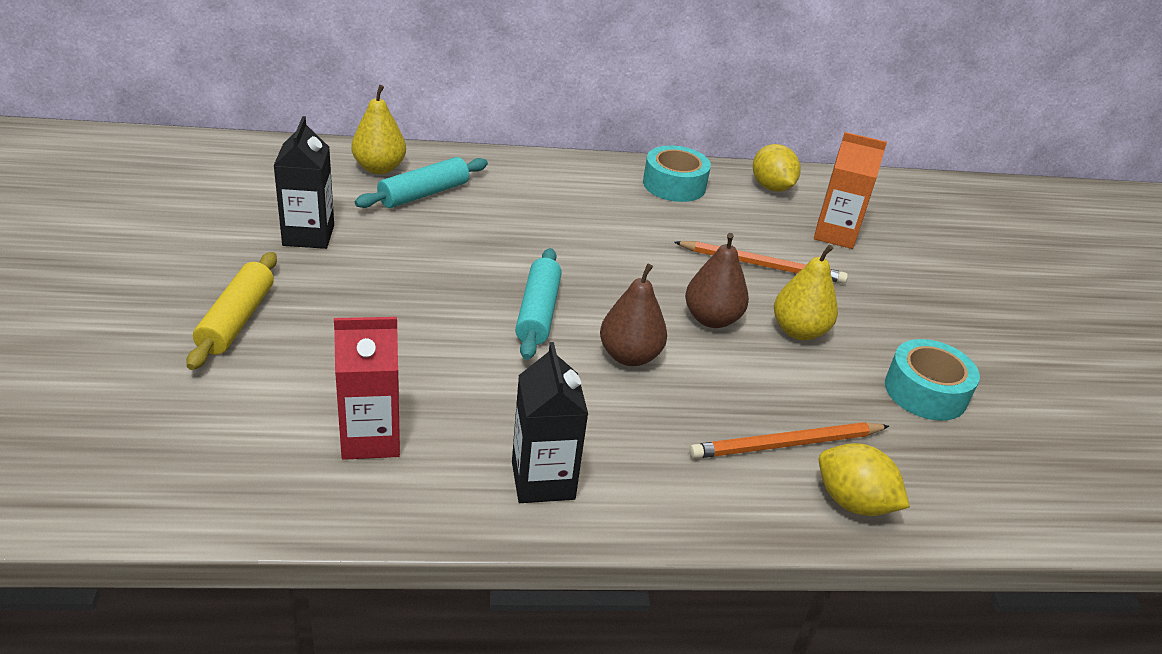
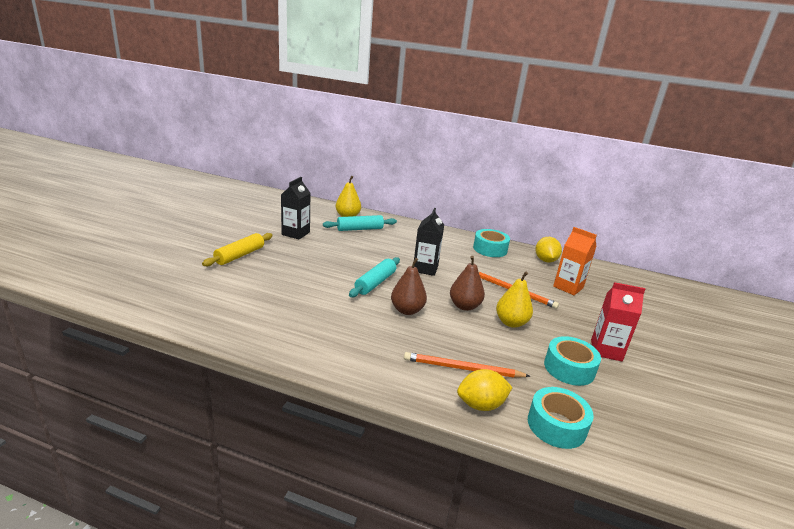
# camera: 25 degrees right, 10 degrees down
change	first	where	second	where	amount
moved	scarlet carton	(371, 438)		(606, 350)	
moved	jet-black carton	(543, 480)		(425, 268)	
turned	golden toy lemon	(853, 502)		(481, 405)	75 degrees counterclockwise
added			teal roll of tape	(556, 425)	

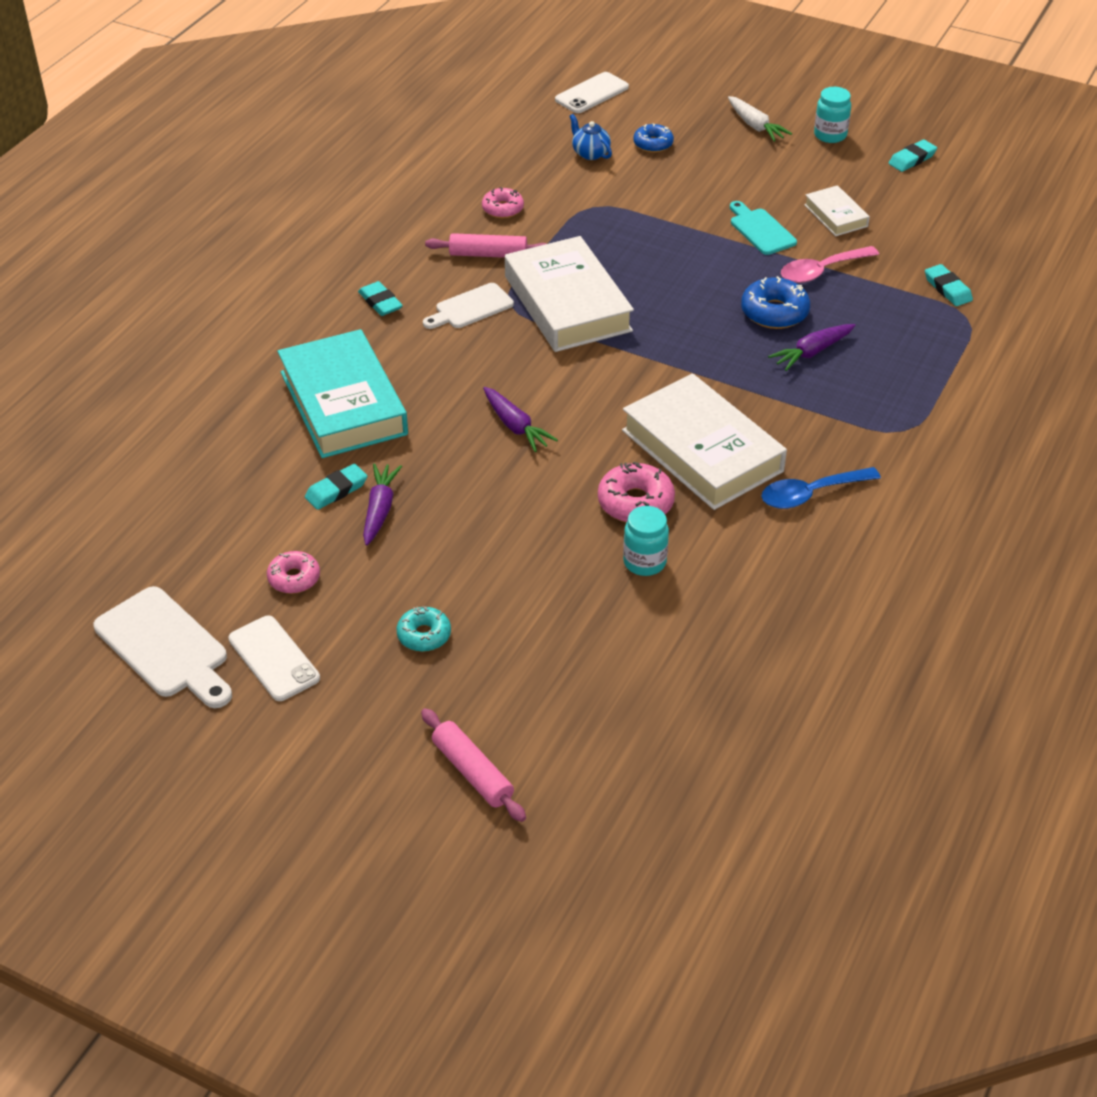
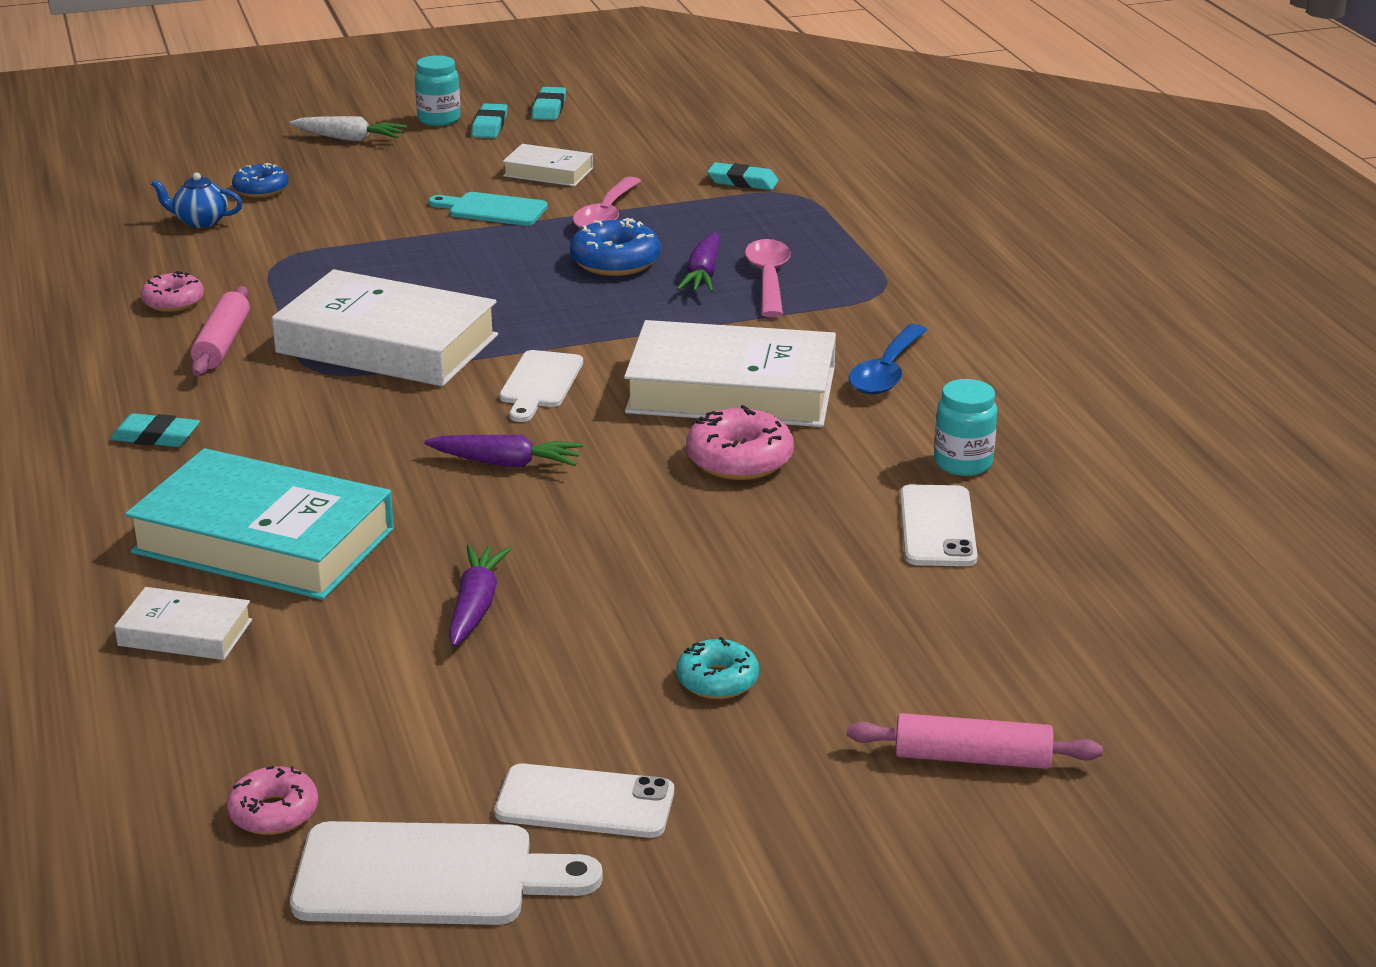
# camera: 45 degrees left, 15 degrees down
change	first	where	second	where	amount
moved	rosy doughnut	(294, 578)		(274, 812)	
moved	teal pencil eraser	(336, 490)		(489, 126)	
turned	purple toy carrot	(380, 510)		(475, 606)	45 degrees clockwise
moved	white bread board	(471, 308)		(540, 383)	
turned	rosy dough roller	(488, 254)		(222, 344)	45 degrees counterclockwise
moved	white phone	(591, 93)		(937, 527)	
moved	teal jar	(644, 562)		(963, 463)	
added			white hardcover	(185, 633)	
added			rosy spoon	(768, 278)	

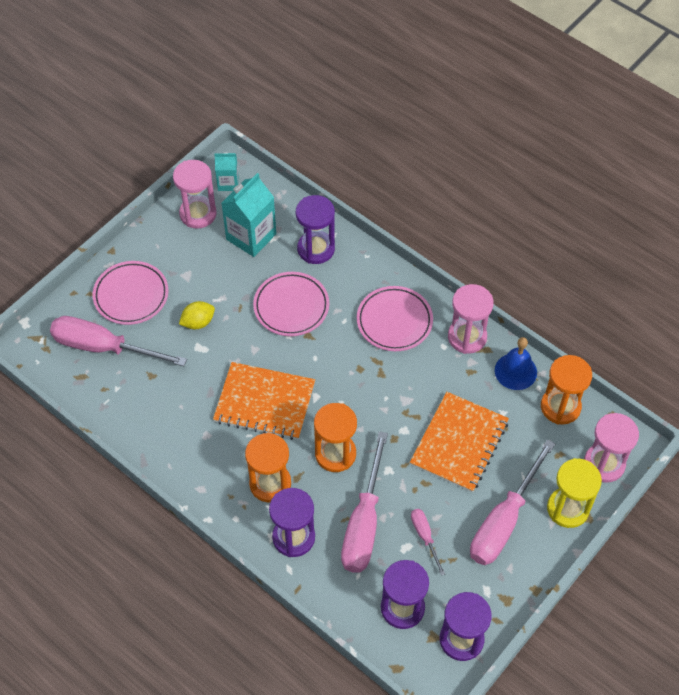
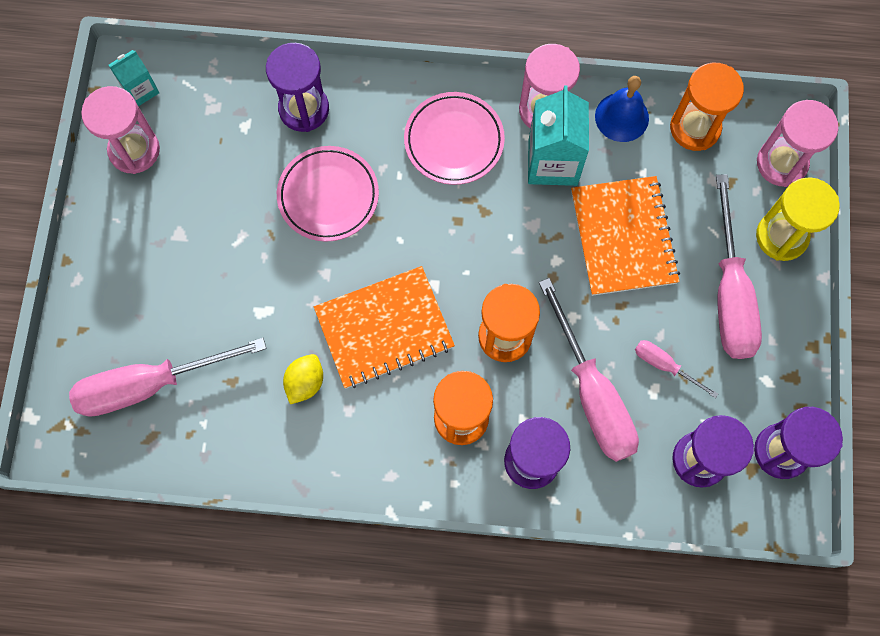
# camera: 35 degrees left, 15 degrees up
change	first	where	second	where	amount
removed	rosy dinner plate	(131, 295)			
moved	golden toy lemon	(198, 322)		(305, 382)	
moved	teal carton	(251, 236)		(553, 162)	

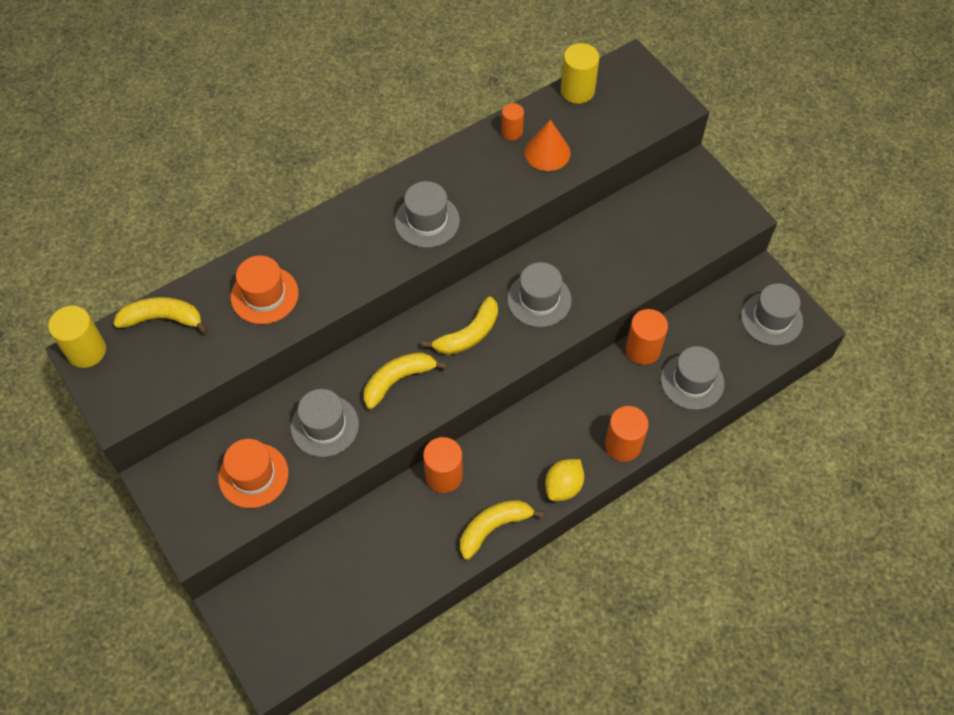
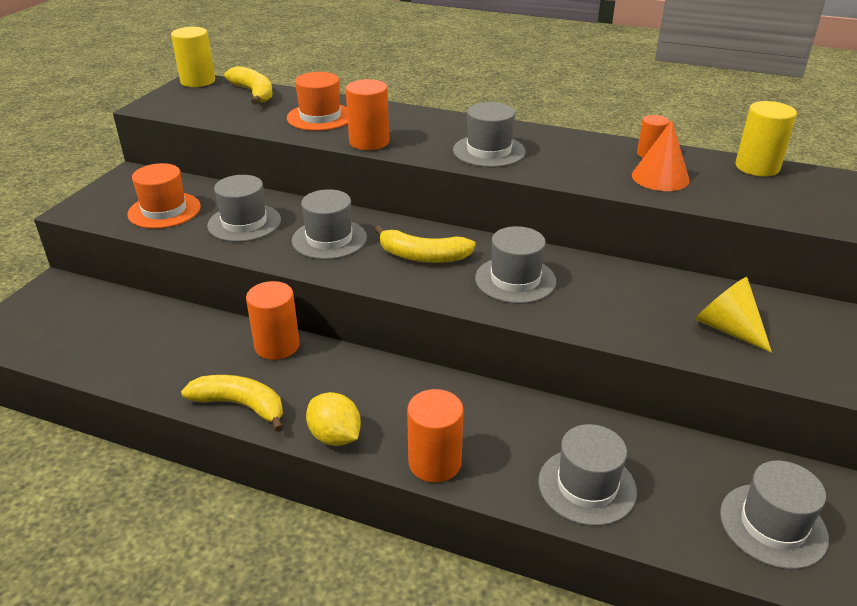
# camera: 55 degrees right, 25 degrees down
change	first	where	second	where	amount
replaced	golden toy banana	(398, 380)	ash-grey hat	(329, 239)	
turned	golden toy lemon	(563, 486)		(335, 437)	45 degrees clockwise
moved	orange-coloured solid cylinder	(643, 349)		(369, 142)	
added			golden cone	(727, 328)	

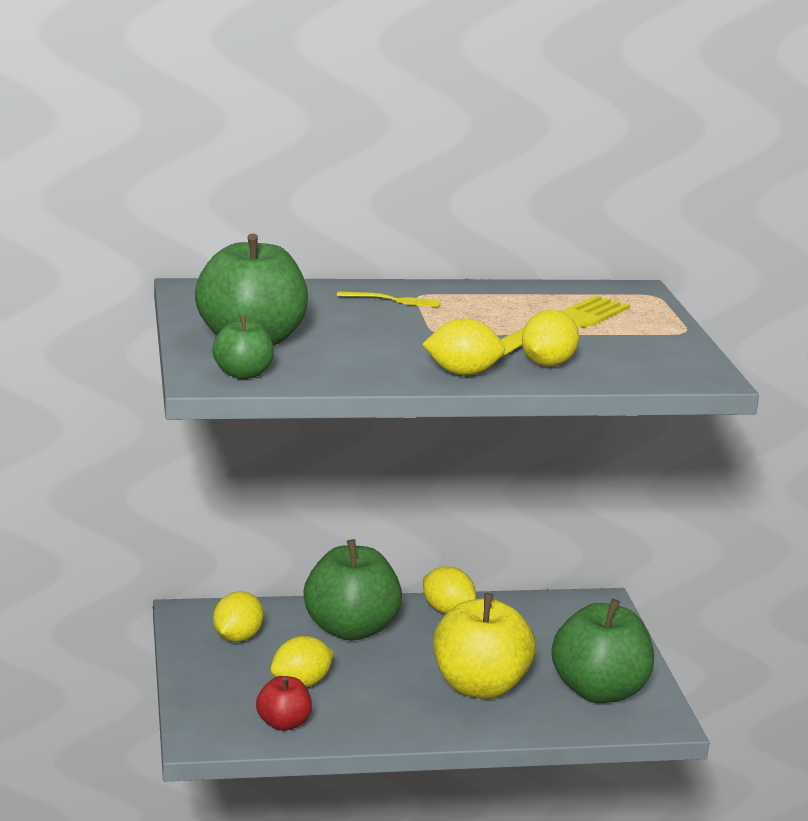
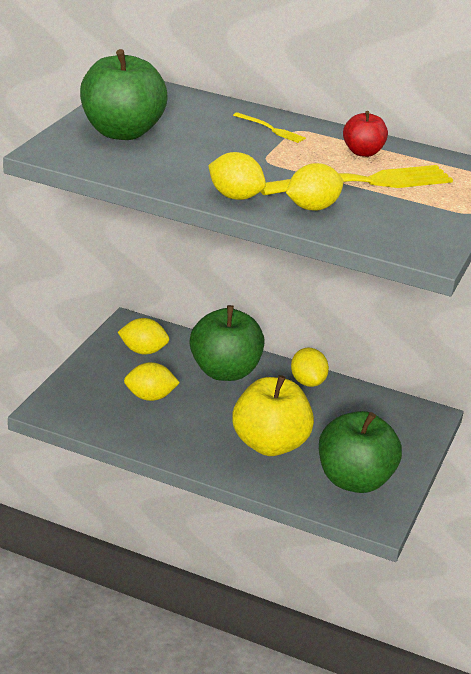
# camera: 30 degrees right, 10 degrees up
change	first	where	second	where	amount
removed	emerald apple	(243, 374)			
turned	golden toy lemon	(237, 638)		(143, 351)	45 degrees clockwise
moved	scarlet apple	(283, 724)		(362, 152)	

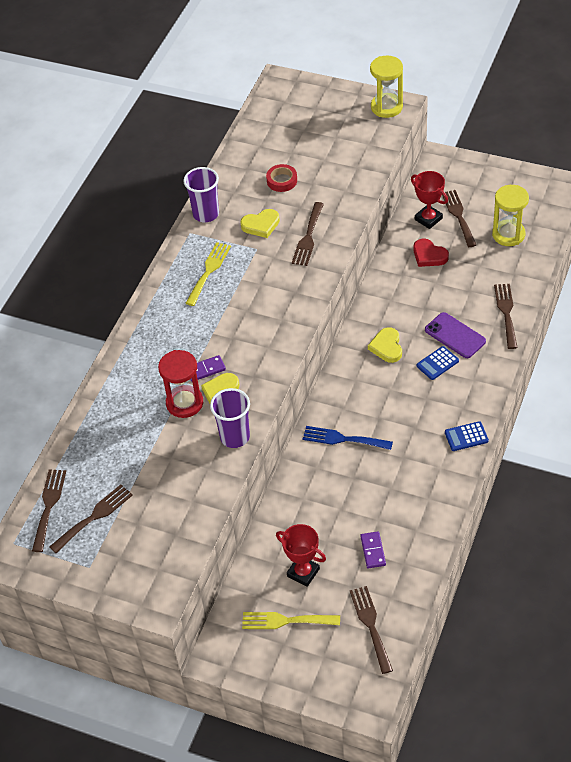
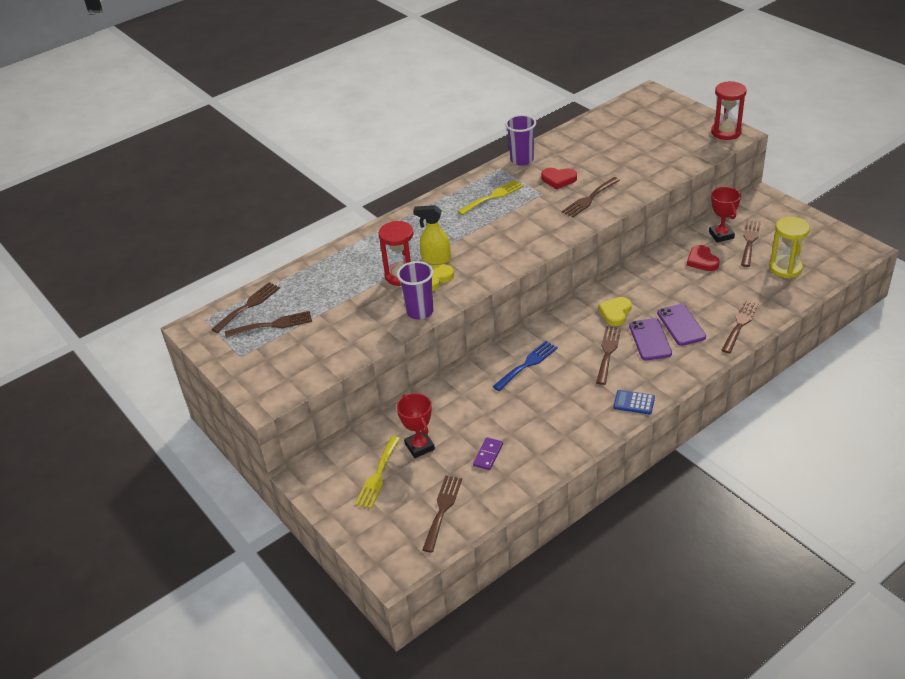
# camera: 30 degrees right, 10 degrees down
change	first	where	second	where	amount
replaced	purple domino	(205, 370)	golden spray bottle	(436, 259)	
recoloured	golden love heart	(261, 225)	scarlet love heart	(558, 179)	
turned	golden fork	(285, 621)		(378, 475)	105 degrees counterclockwise
removed	scarlet roll of tape	(282, 181)			
turned	royal blue fork	(342, 439)		(527, 364)	90 degrees clockwise
recoloured	golden sand timer	(386, 107)	scarlet sand timer	(726, 132)	
replaced	royal blue calculator	(437, 363)	purple phone	(650, 339)	
added			dark brown fork	(608, 352)	

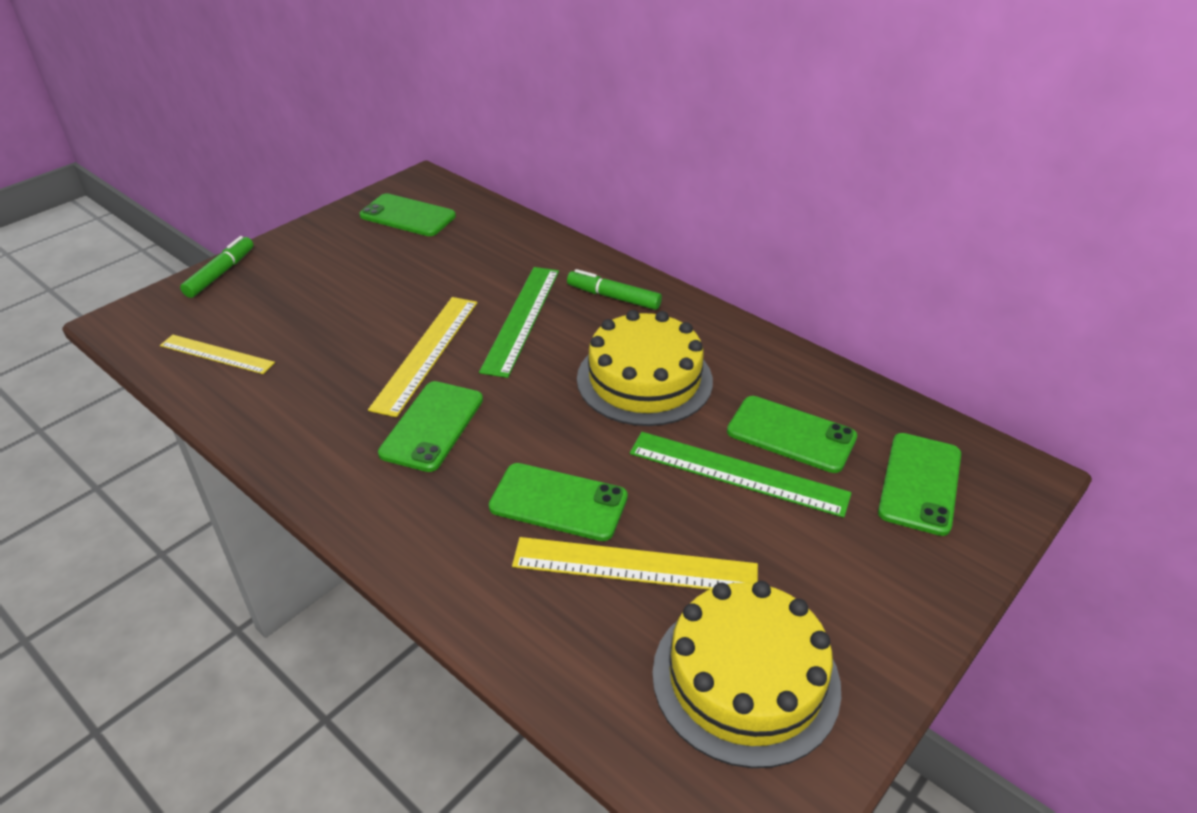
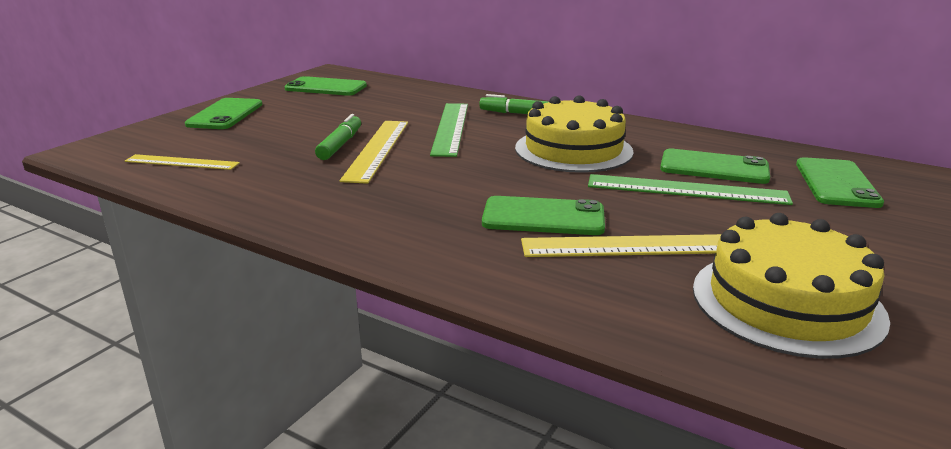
# camera: 10 degrees left, 15 degrees down
change	first	where	second	where	amount
moved	emerald marker pen	(221, 273)		(340, 145)	
moved	emerald phone	(432, 426)		(225, 114)	

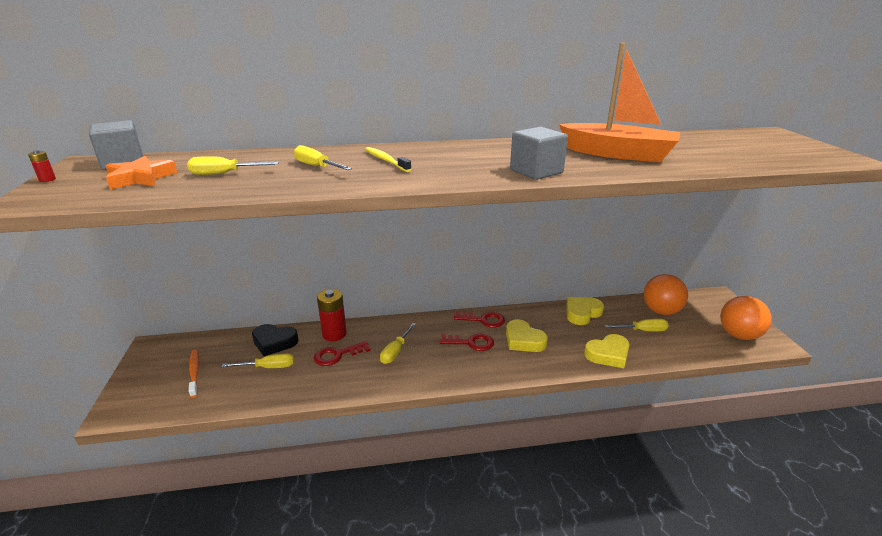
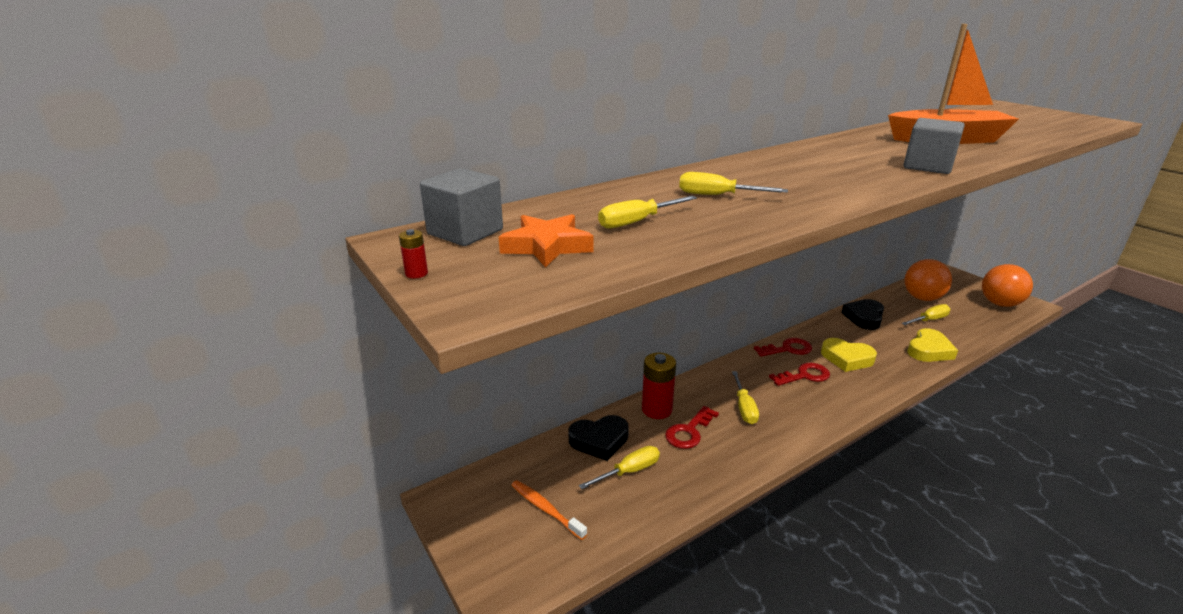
# camera: 25 degrees left, 0 degrees up
change	first	where	second	where	amount
removed	golden dental brush	(385, 160)			
recoloured	golden love heart	(582, 313)	jet-black love heart	(864, 317)	

